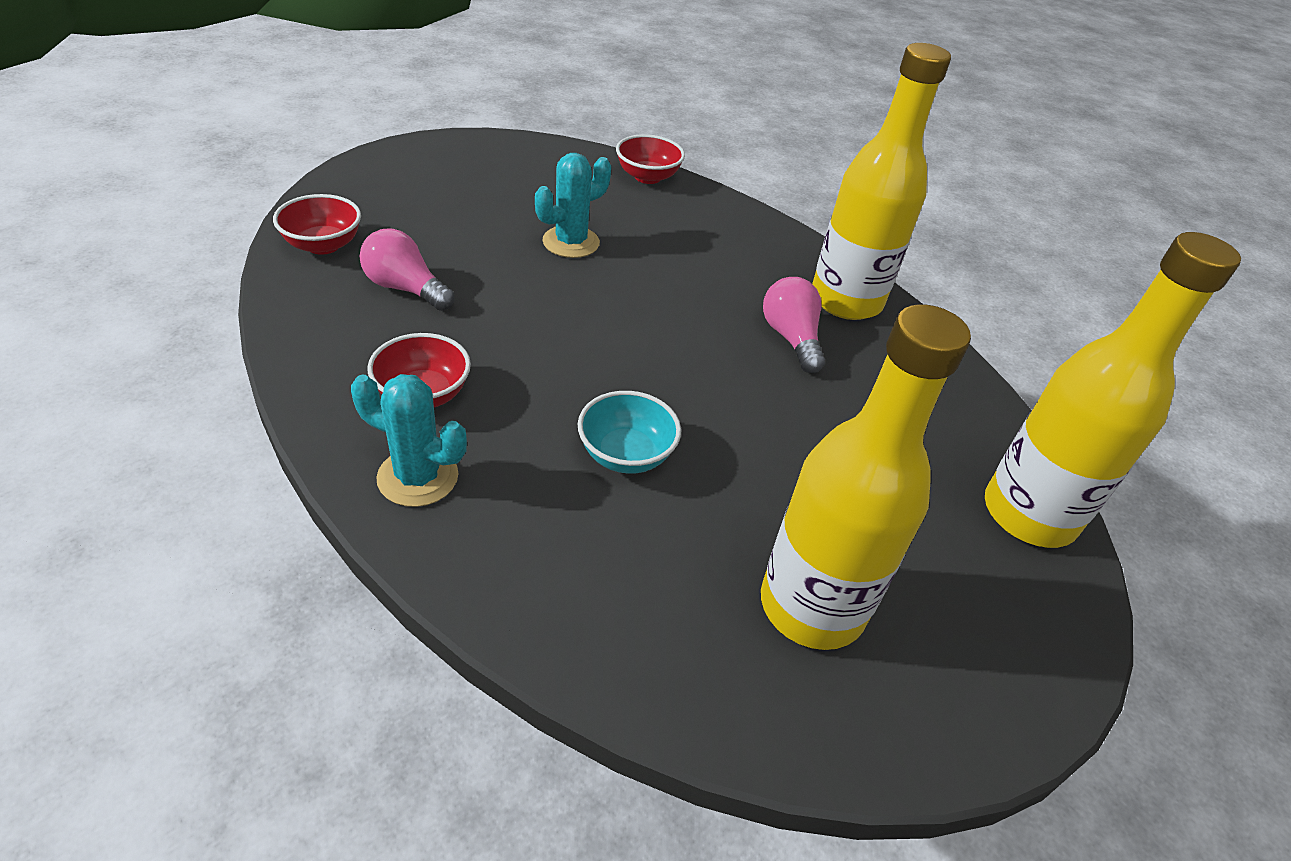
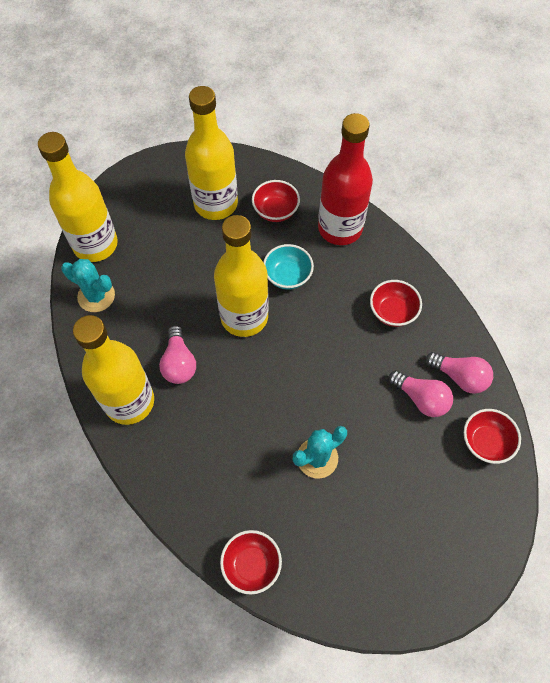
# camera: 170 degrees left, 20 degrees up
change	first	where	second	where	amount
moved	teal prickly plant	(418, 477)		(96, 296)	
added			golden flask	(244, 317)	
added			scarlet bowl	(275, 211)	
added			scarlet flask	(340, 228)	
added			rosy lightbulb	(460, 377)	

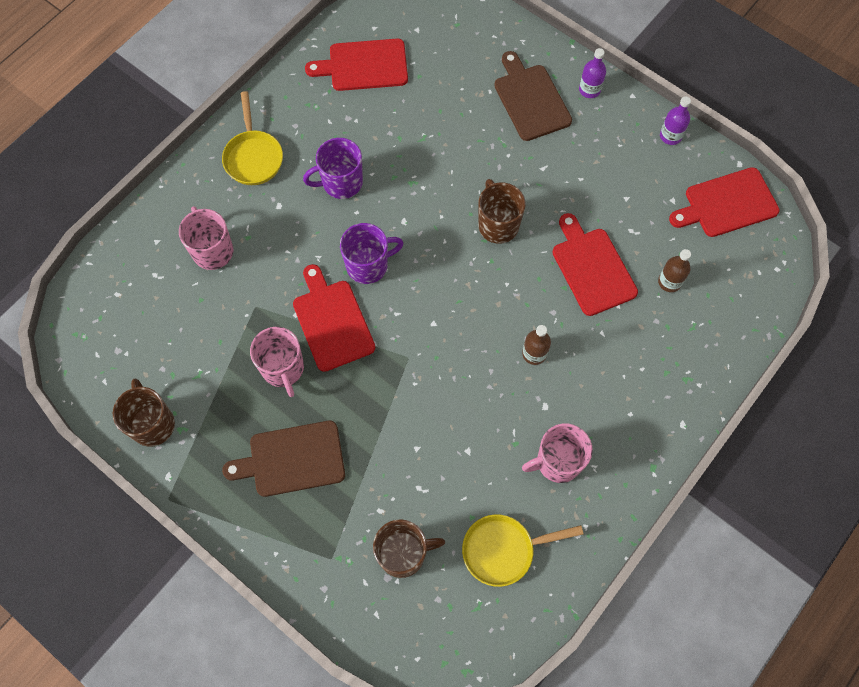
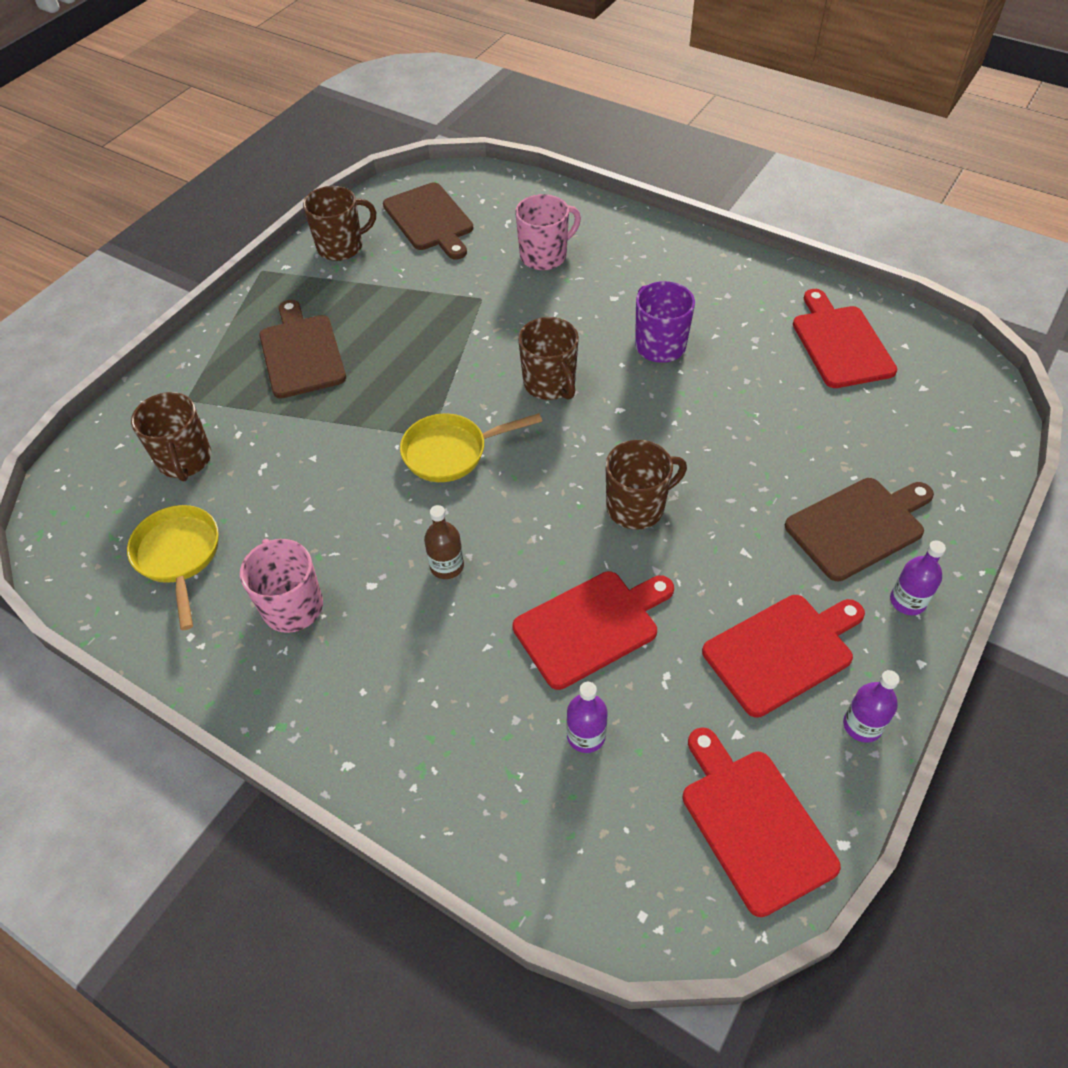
# camera: 85 degrees right, 15 degrees down
change	first	where	second	where	amount
moved	golden frying pan	(253, 157)		(451, 452)	
removed	rosy mug	(283, 368)			
moved	scarlet bread board	(332, 321)		(782, 651)	
recoloured	purple mug	(368, 265)	dark brown mug	(550, 384)	
recoloured	dark brown flask	(669, 282)	purple flask	(586, 735)	
added			dark brown bread board	(430, 220)	

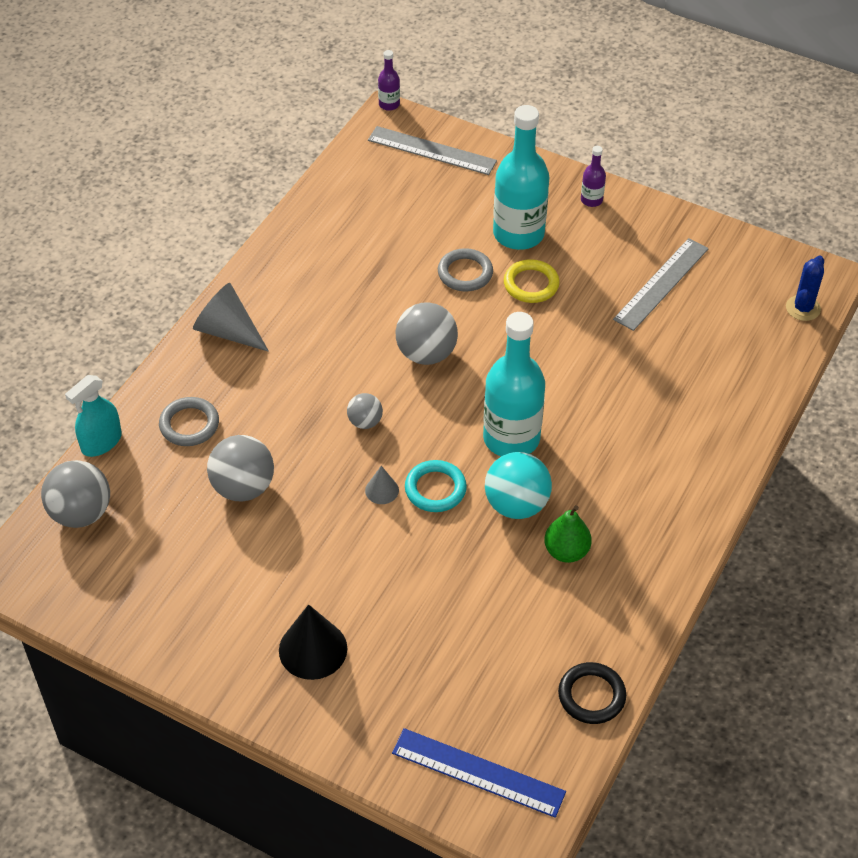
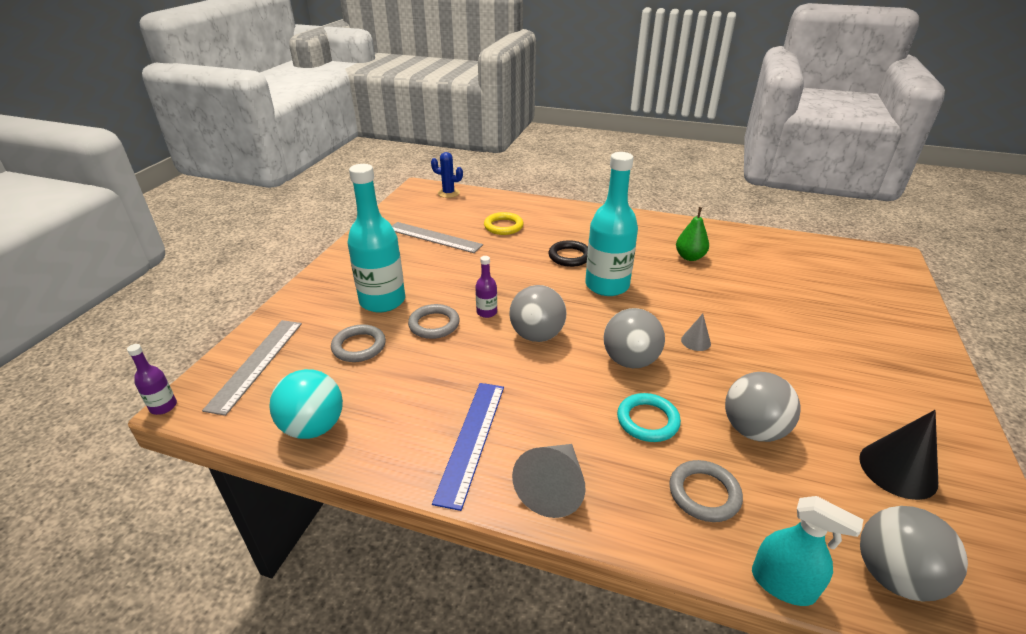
# camera: 100 degrees left, 15 degrees down
change	first	where	second	where	amount
moved	jet-black cone	(313, 649)		(898, 470)	
resized	ash-grey play ball	(365, 422)		(630, 360)	x1.79
moved	royal blue straightedge	(478, 772)		(471, 440)	
moved	teal hoop	(435, 489)		(647, 420)	
moved	teal play ball	(516, 505)		(313, 427)	
moved	golden hoop	(531, 284)		(503, 226)	
moved	jet-black hoop	(591, 696)		(569, 256)	
moved	purple flask	(591, 200)		(487, 312)	
added			ash-grey hoop	(359, 346)	

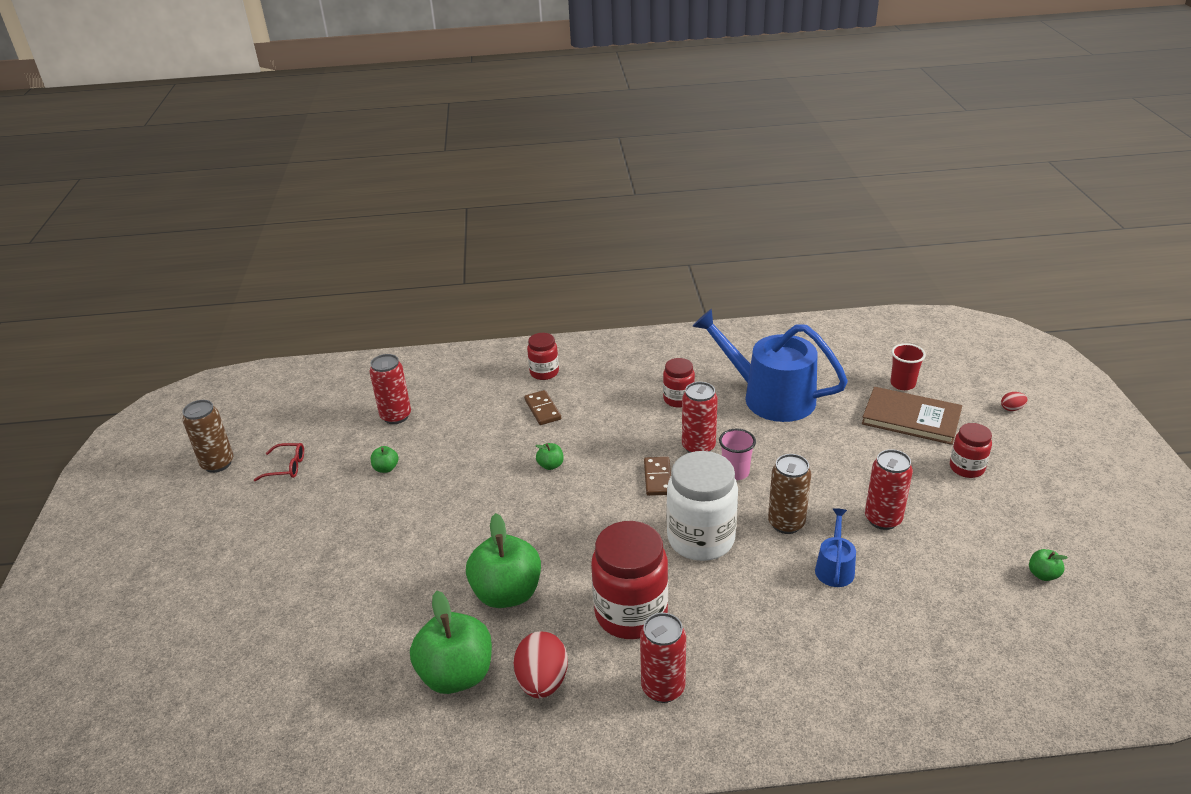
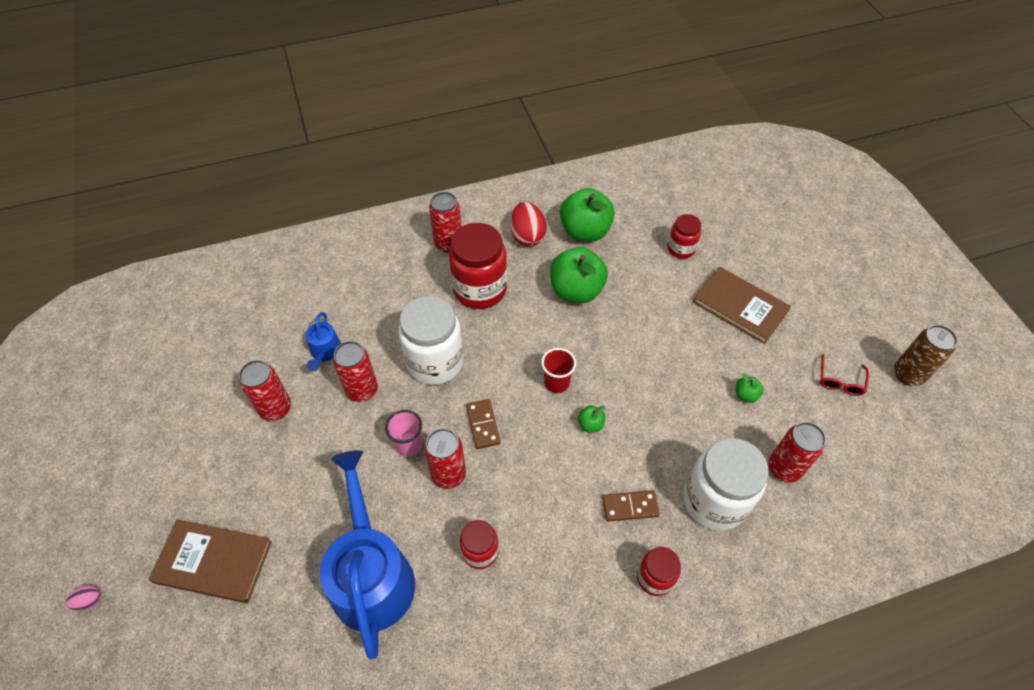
# camera: 165 degrees right, 20 degrees up
change	first	where	second	where	amount
turned	scarlet glasses	(286, 467)		(840, 381)	60 degrees counterclockwise
turned	dark brown domino	(542, 409)		(630, 506)	60 degrees counterclockwise
turned	royal blue watering pot	(771, 397)		(371, 575)	120 degrees counterclockwise
recoloured	dark brown soda can	(786, 523)	scarlet soda can	(362, 390)	
moved	scarlet cup	(902, 384)		(556, 383)	
moved	scarlet jar	(966, 468)		(680, 249)	
recoloured	scarlet egg shape	(1011, 408)	rosy egg shape	(89, 601)	
removed	emerald apple	(1043, 574)			
added			white jar	(714, 501)	
added			dark brown hardcover	(740, 306)	

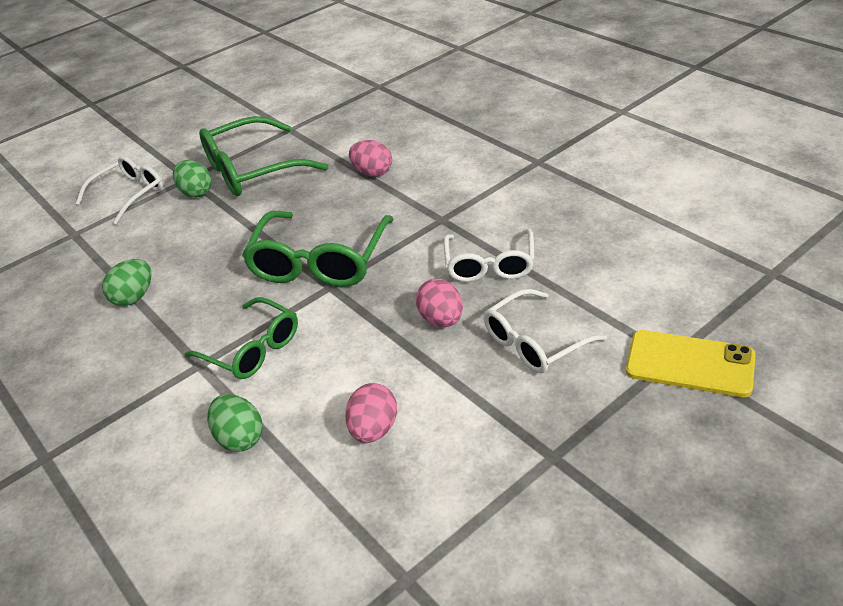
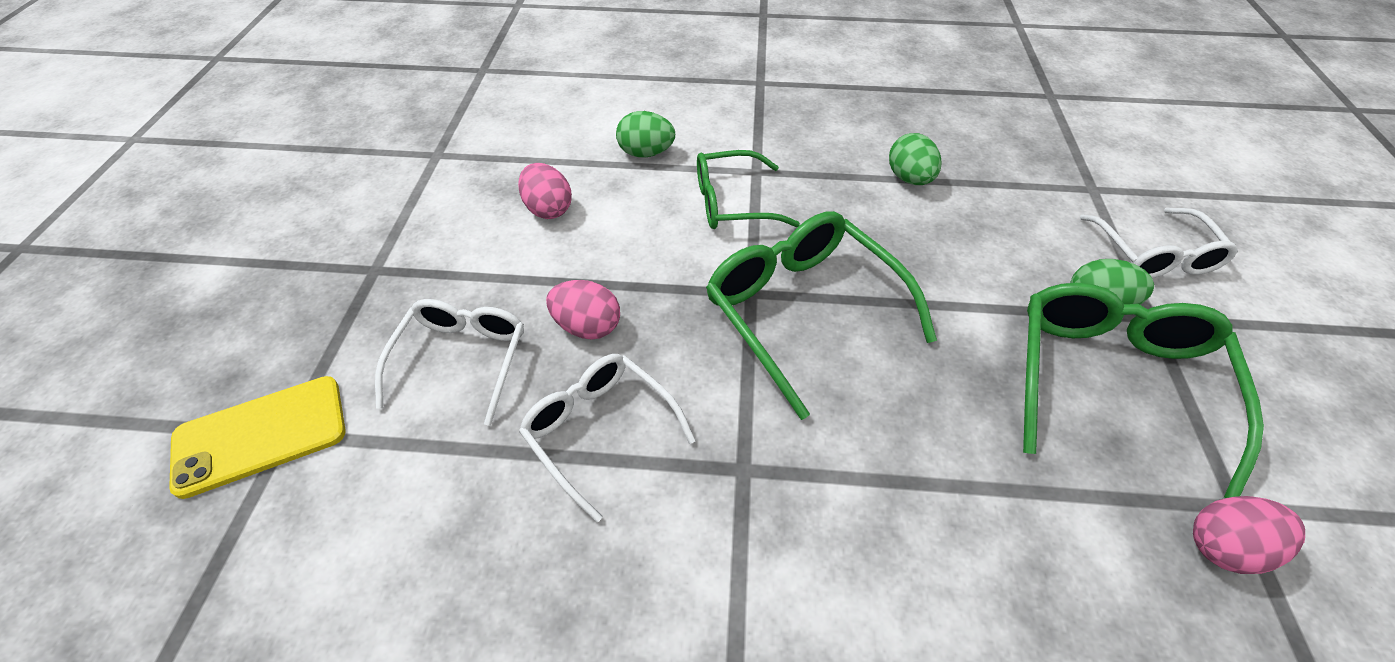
# camera: 130 degrees right, 10 degrees up
change	first	where	second	where	amount
moved	rosy egg shape	(372, 173)		(1224, 547)	

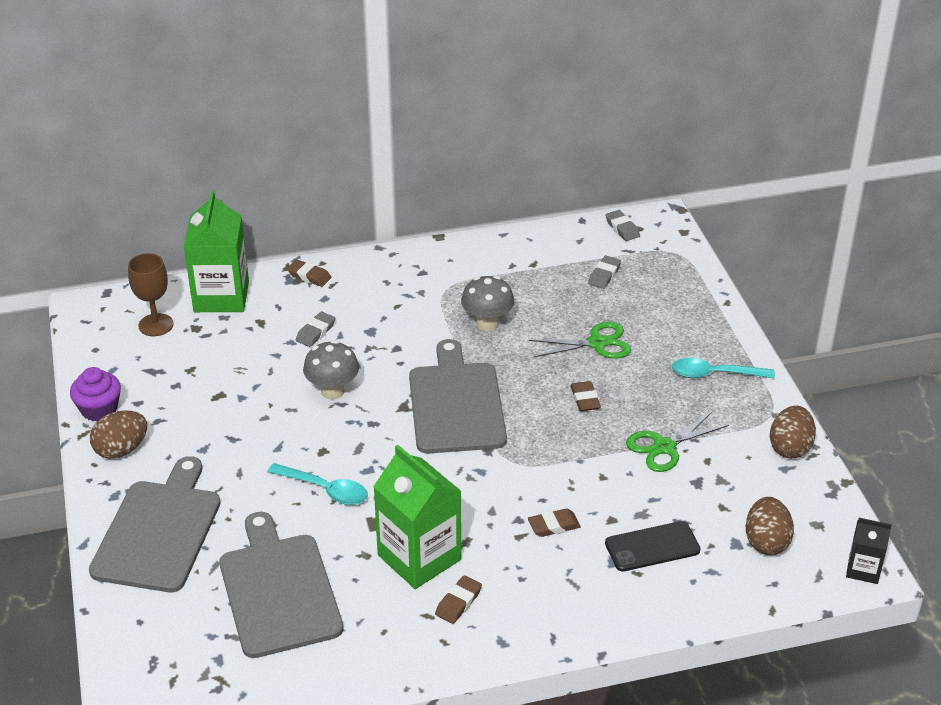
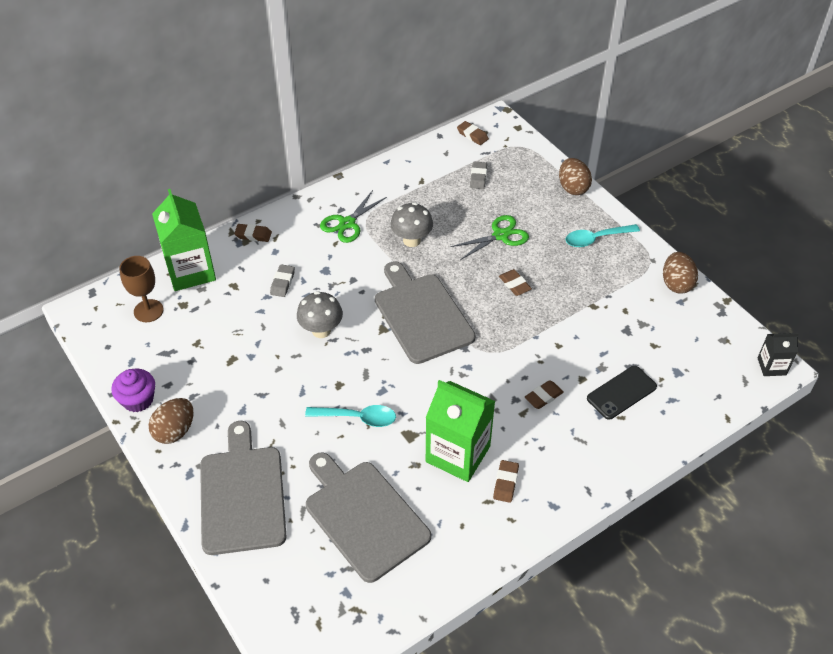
# camera: 20 degrees left, 10 degrees up
change	first	where	second	where	amount
recoloured	ash-grey pencil eraser	(622, 228)	dark brown pencil eraser	(472, 135)	
moved	emerald pair of scissors	(664, 447)		(347, 223)	
moved	dark brown egg shape	(766, 542)		(573, 188)	

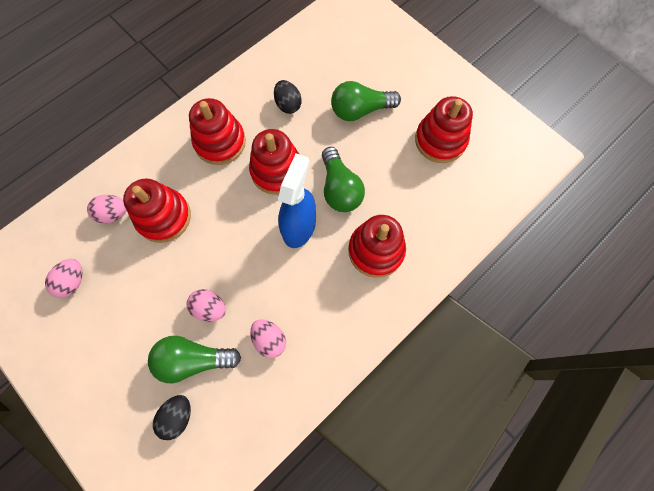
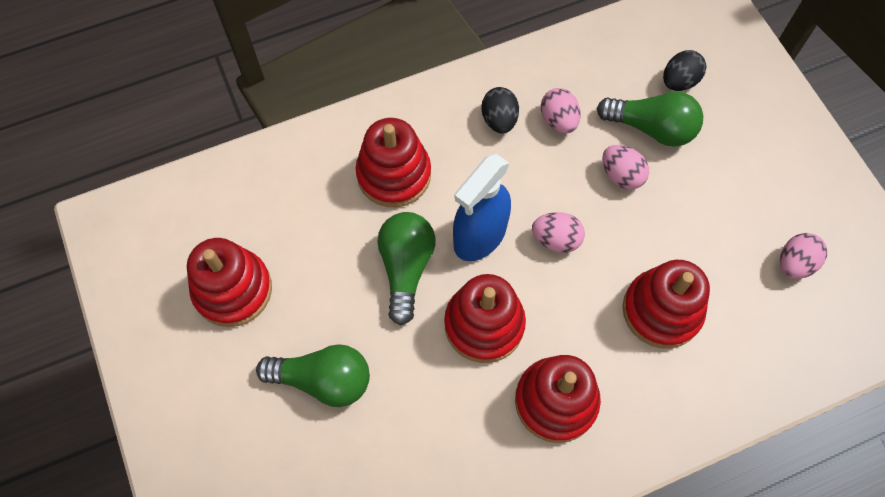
# camera: 160 degrees left, 5 degrees down
change	first	where	second	where	amount
moved	rosy egg shape	(114, 214)		(556, 240)	
moved	jet-black egg shape	(288, 105)		(499, 120)	

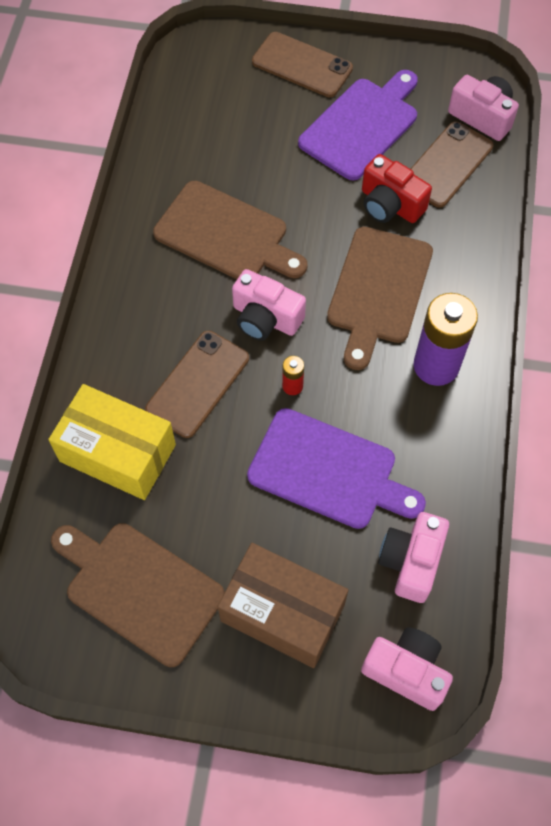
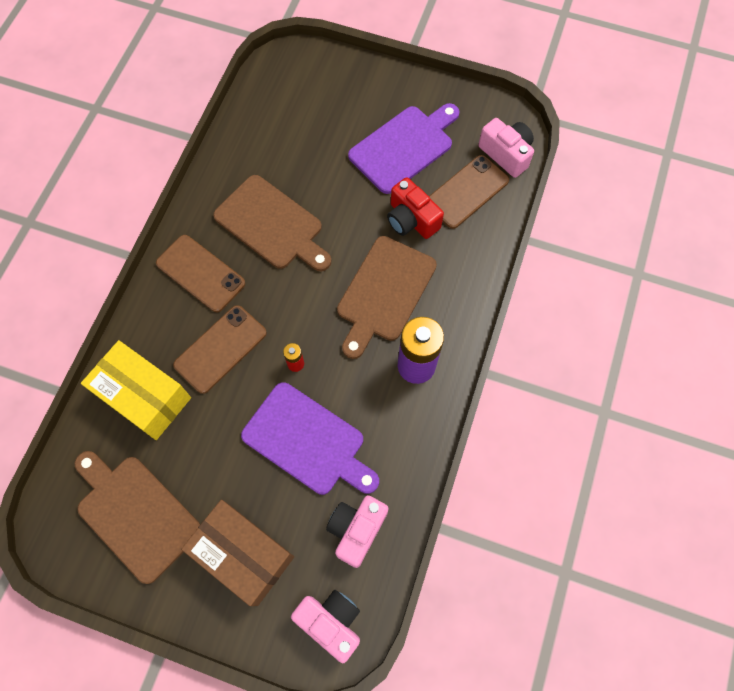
# camera: 10 degrees right, 5 degrees up
change	first	where	second	where	amount
removed	rosy photo camera	(265, 318)			
moved	dark brown phone	(302, 65)		(200, 273)	

